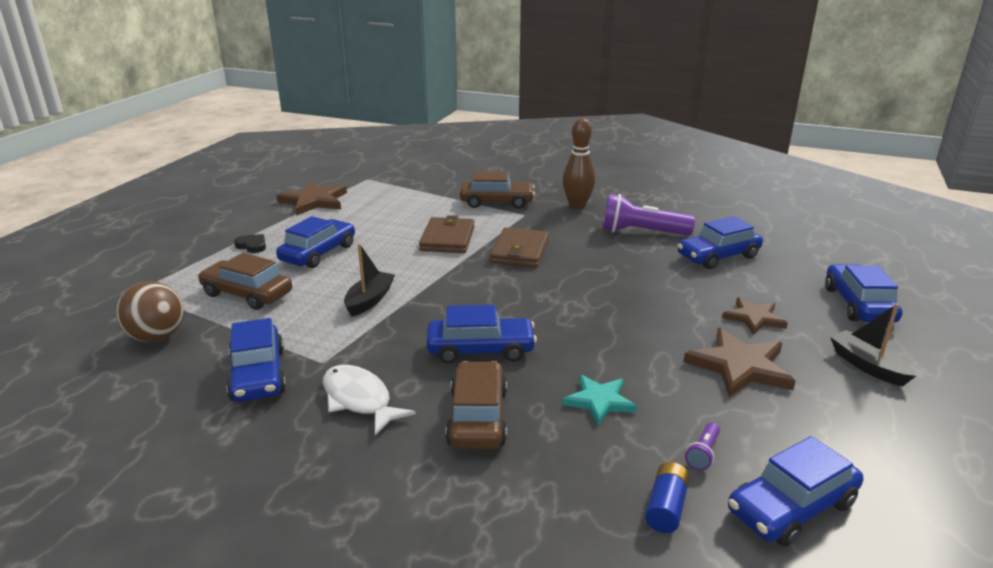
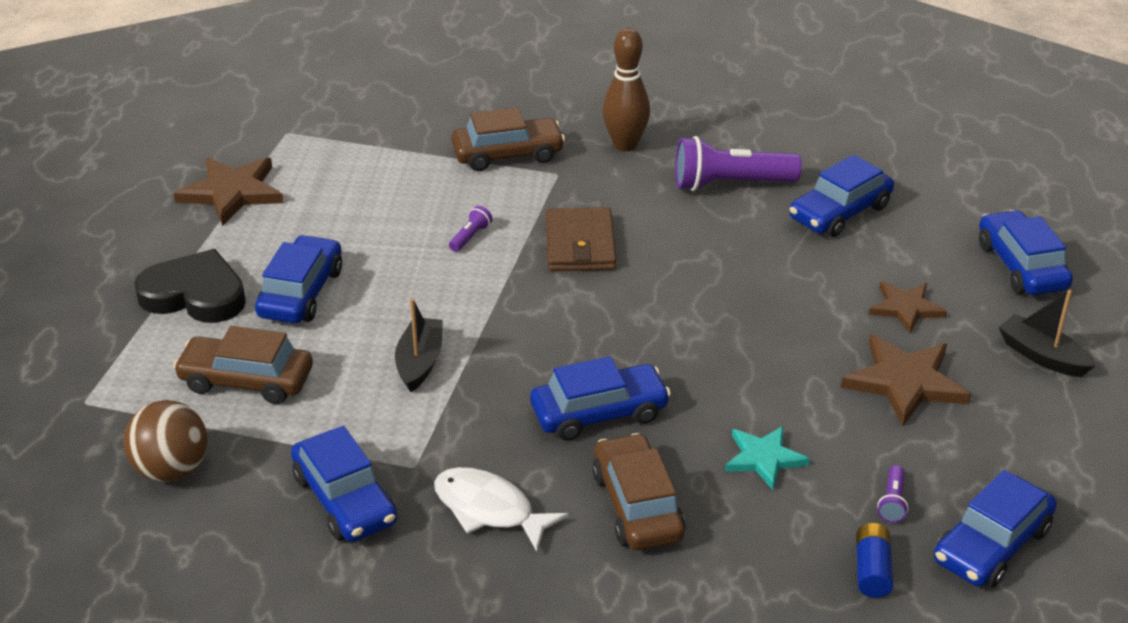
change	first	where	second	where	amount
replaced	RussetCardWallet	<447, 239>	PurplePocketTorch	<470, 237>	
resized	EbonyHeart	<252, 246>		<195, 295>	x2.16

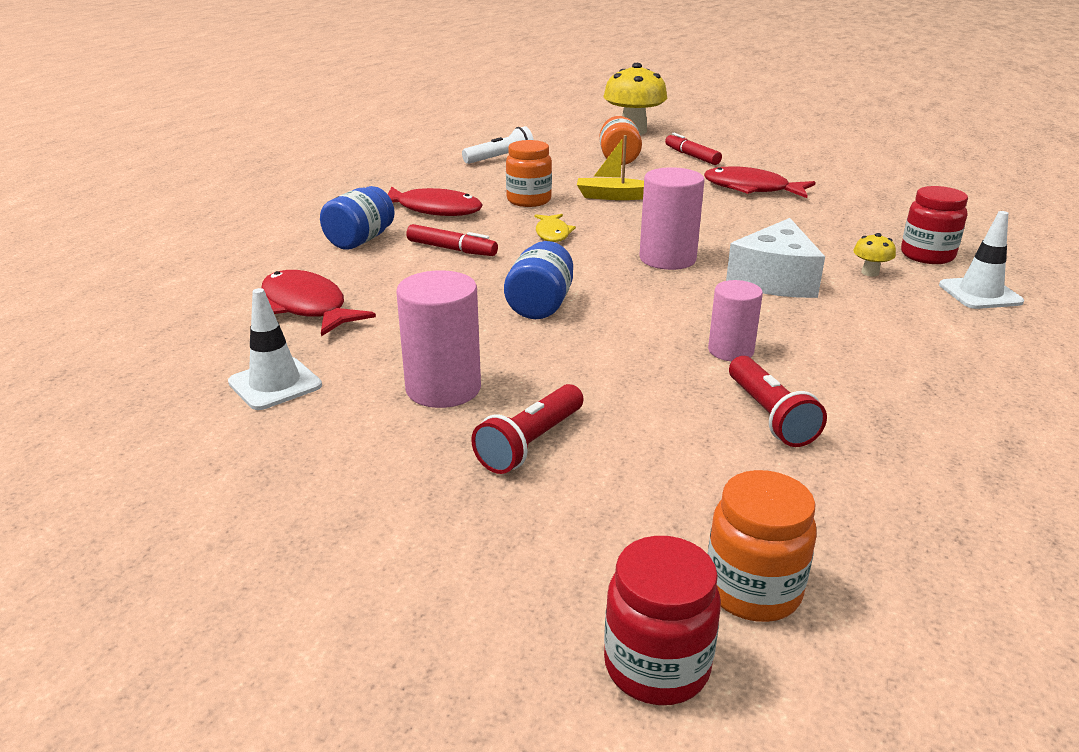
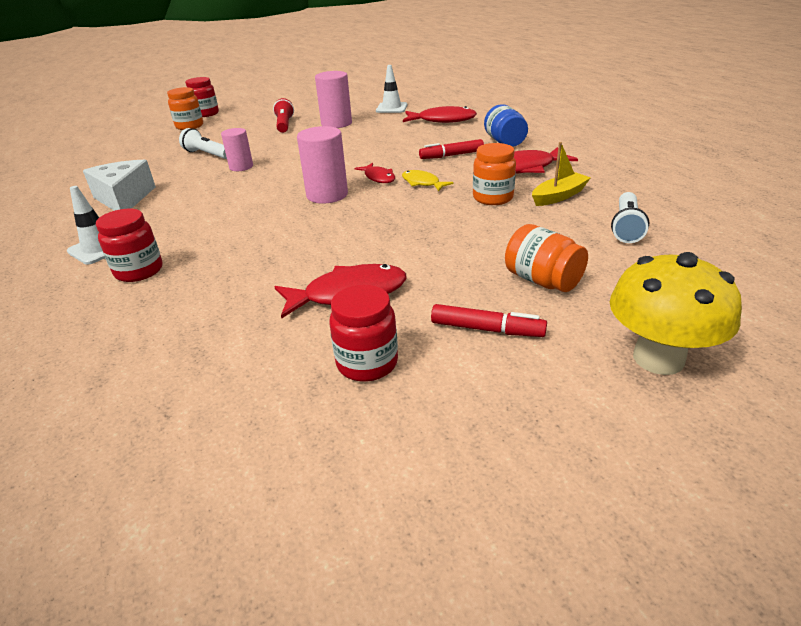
change	first	where	second	where	amount
removed	RoyalBluePreserveJar	<540, 305>			
removed	YellowFungus	<870, 273>			
added			ScarletPreserveJar	<367, 363>	
added			ScarletToyFish	<378, 178>	
moved	YellowSailboat	<613, 196>		<559, 196>	
moved	SnowWhitePieceOfCheese	<774, 280>		<124, 198>	
recoloured	ScarletPocketTorch	<769, 415>	SnowWhitePocketTorch	<207, 154>	

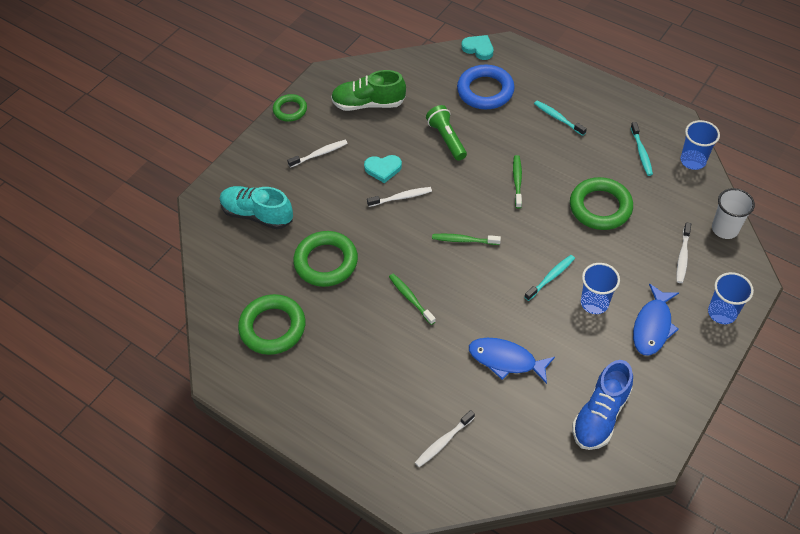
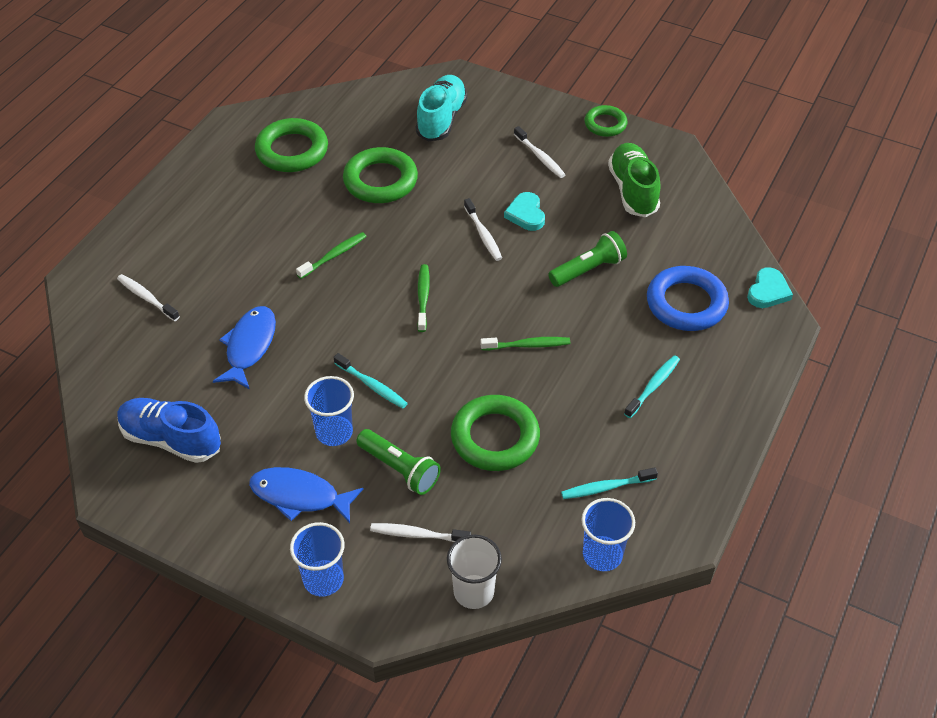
change	first	where	second	where	amount
added			LeafGreenPocketTorch	<400, 469>	

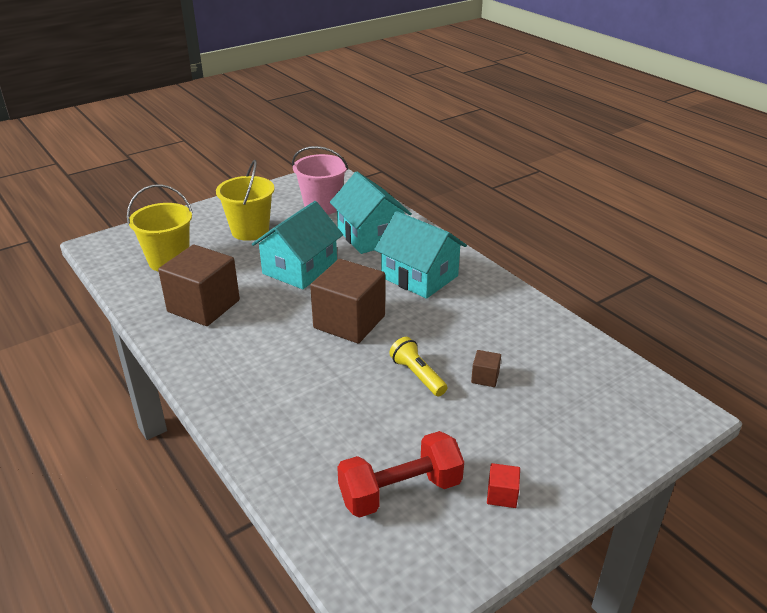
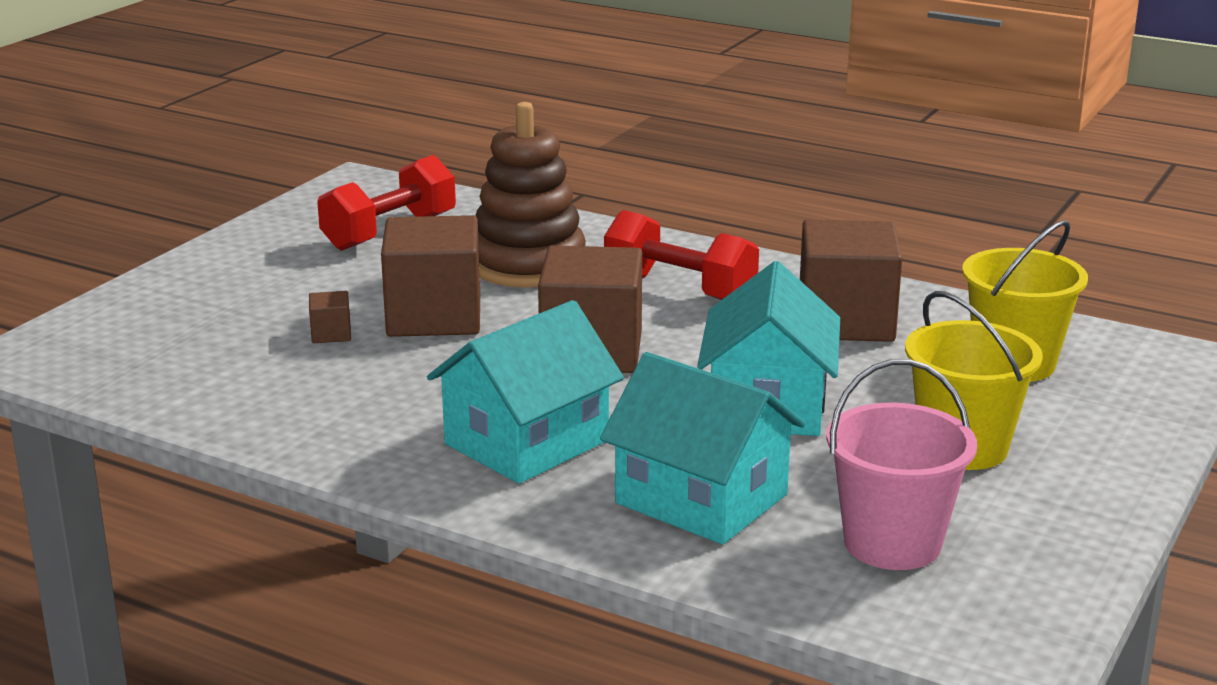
change	first	where	second	where	amount
removed	ScarletSolidCube	<502, 495>			
added			RussetStackingToy	<528, 265>	
added			ScarletFreeWeight	<680, 289>	
replaced	YellowPocketTorch	<417, 375>	RussetSolidCube	<434, 317>	
turned	TurquoiseCottage	<419, 276>		<527, 442>	60 degrees counterclockwise

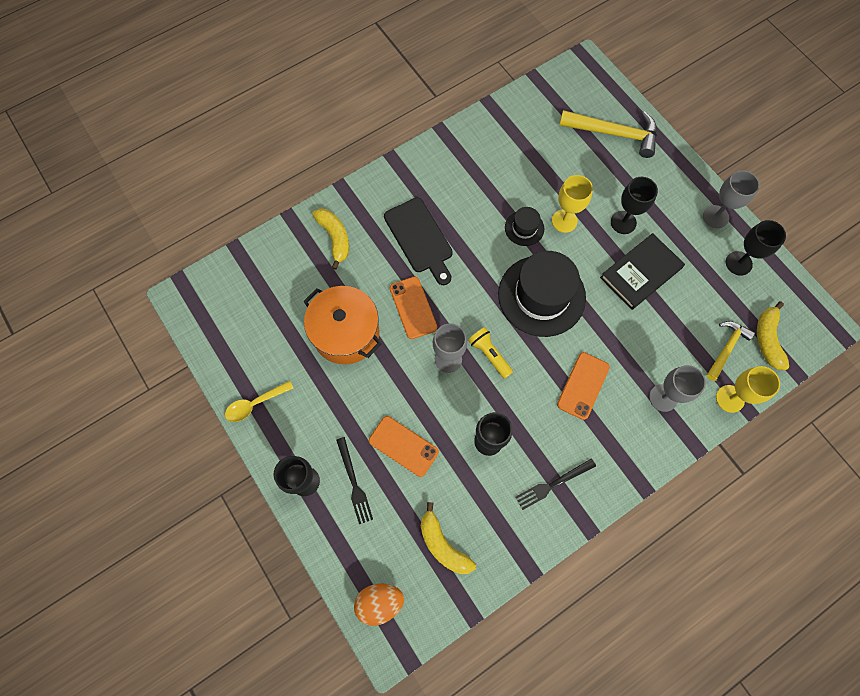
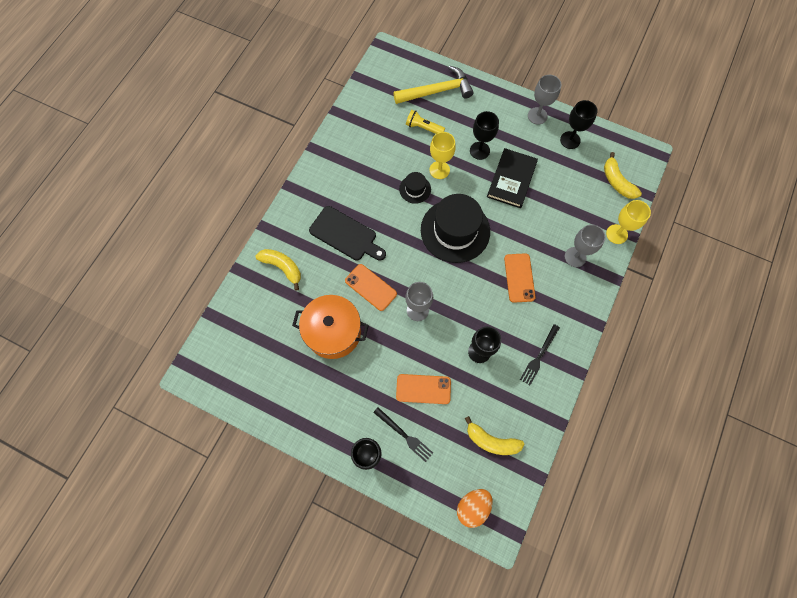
change	first	where	second	where	amount
removed	YellowSpoon	<255, 404>			
removed	YellowHammer	<726, 348>			
moved	YellowPocketTorch	<489, 354>		<423, 128>	

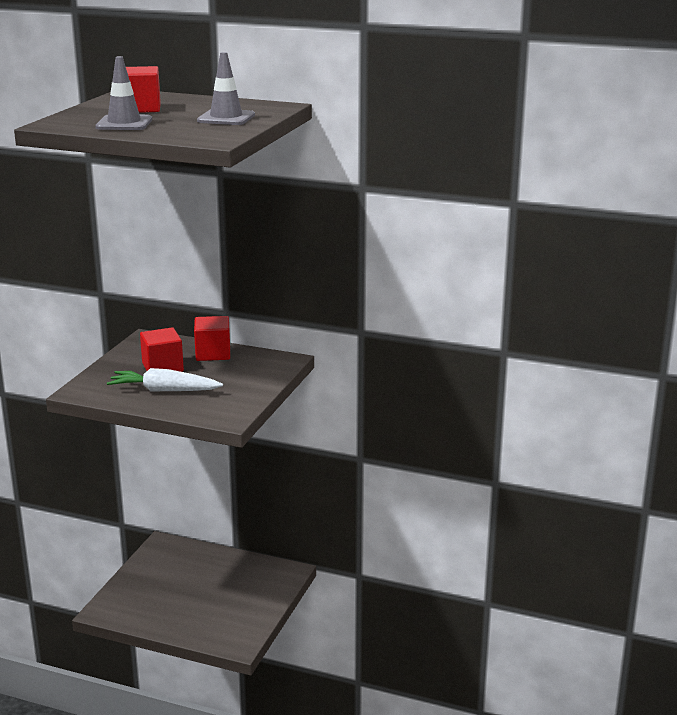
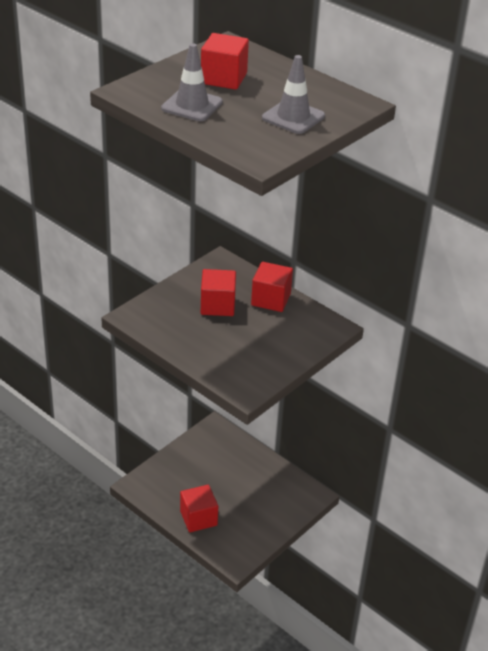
change	first	where	second	where	amount
removed	SnowWhiteRootVegetable	<163, 390>			
added			ScarletSolidCube	<198, 518>	

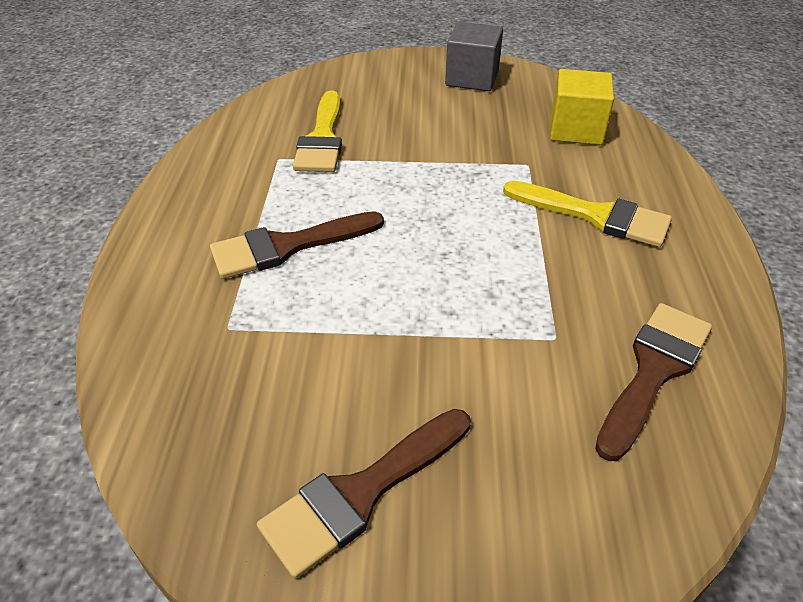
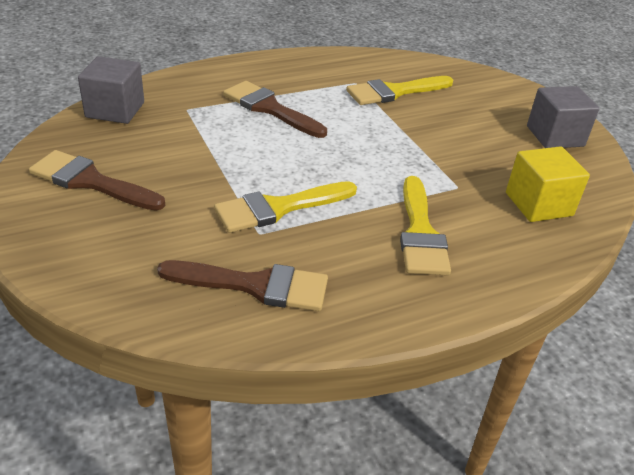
change	first	where	second	where	amount
added			AshGreySolidCube	<115, 110>	
added			YellowPaintbrush	<278, 208>	

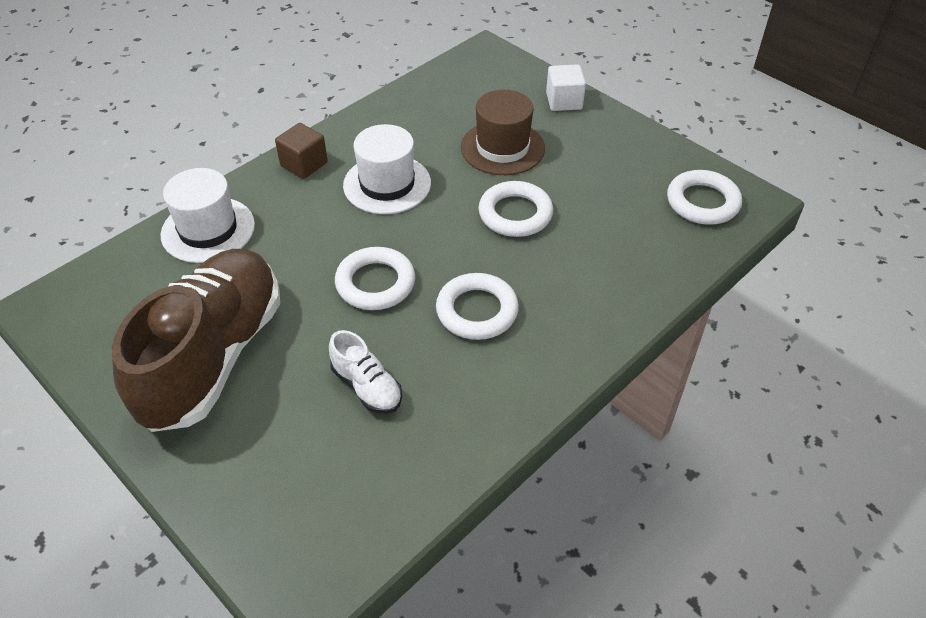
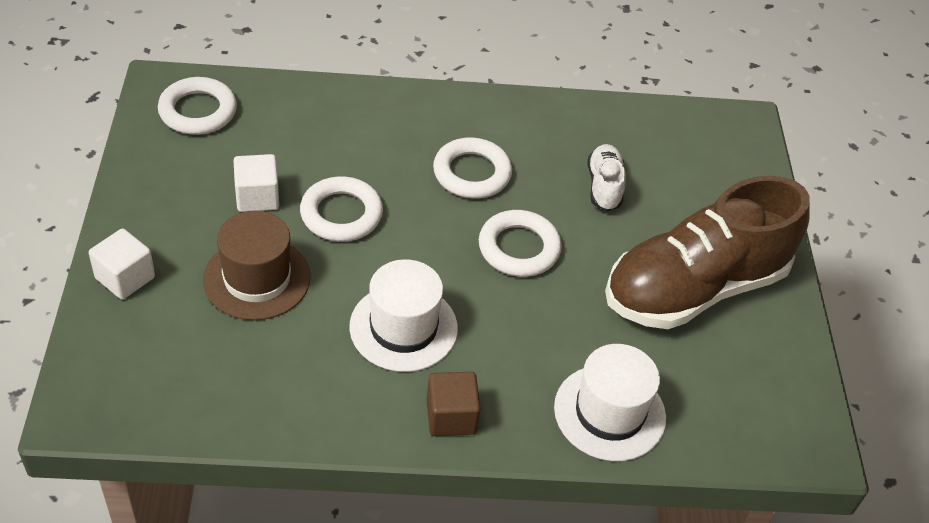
change	first	where	second	where	amount
added			SnowWhiteSolidCube	<257, 197>	

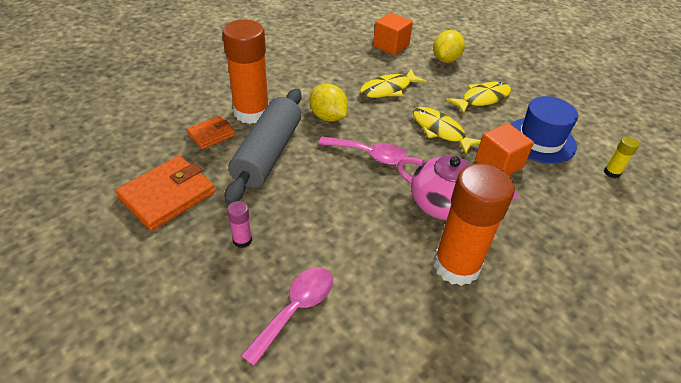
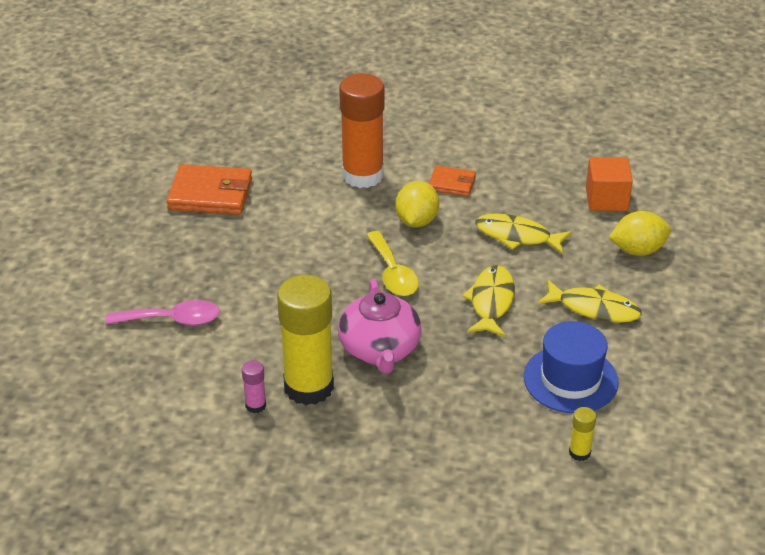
change	first	where	second	where	amount
removed	AshGreyRollingPin	<268, 154>			
removed	OrangeColouredSolidCube	<498, 164>			
moved	OrangeColouredCardWallet	<211, 134>		<452, 183>	
moved	PinkGlue	<242, 240>		<255, 405>	
recoloured	PinkSpoon	<369, 155>	YellowSpoon	<393, 273>	
recoloured	OrangeColouredGlue	<456, 266>	YellowGlue	<309, 387>	

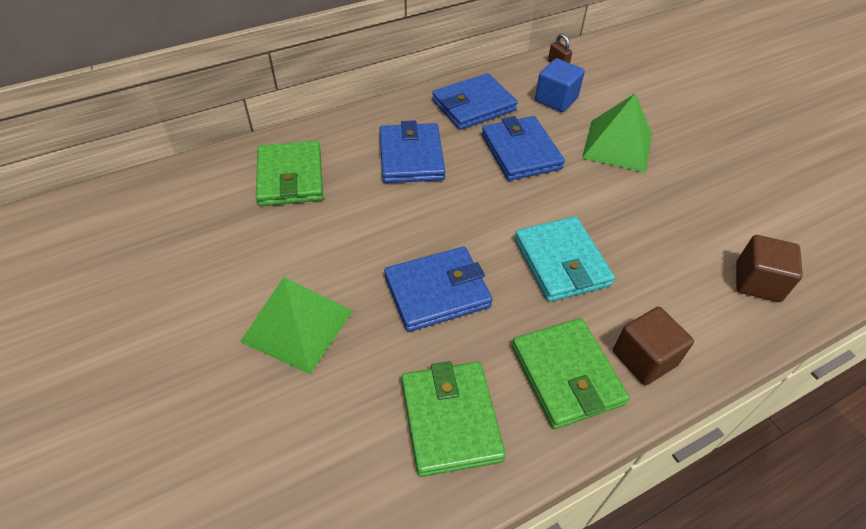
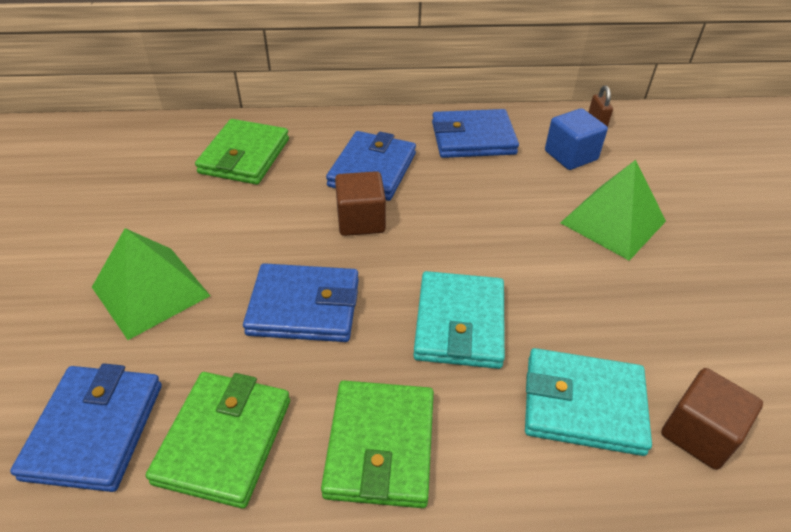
change	first	where	second	where	amount
added			TurquoiseCardWallet	<583, 405>	
moved	RoyalBlueCardWallet	<520, 152>		<94, 430>	
moved	RussetSolidCube	<644, 358>		<361, 220>	

